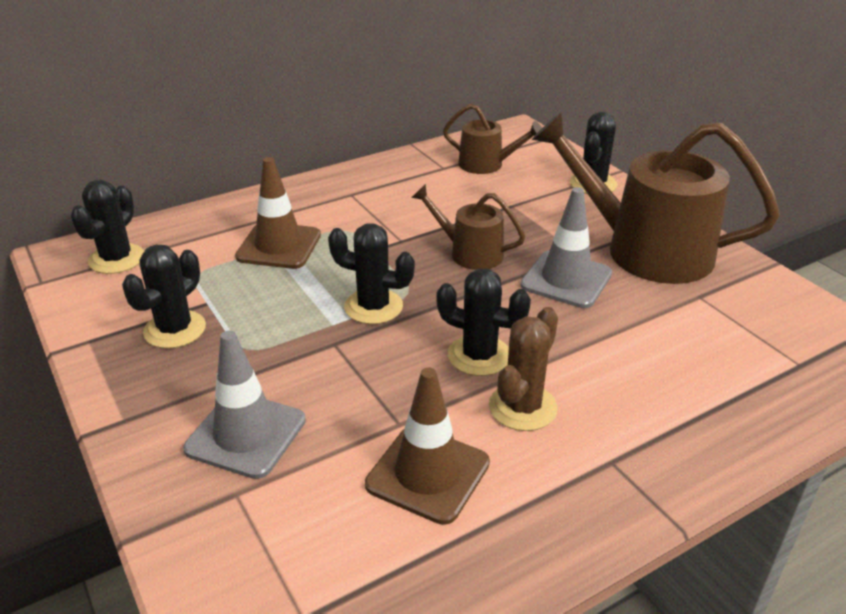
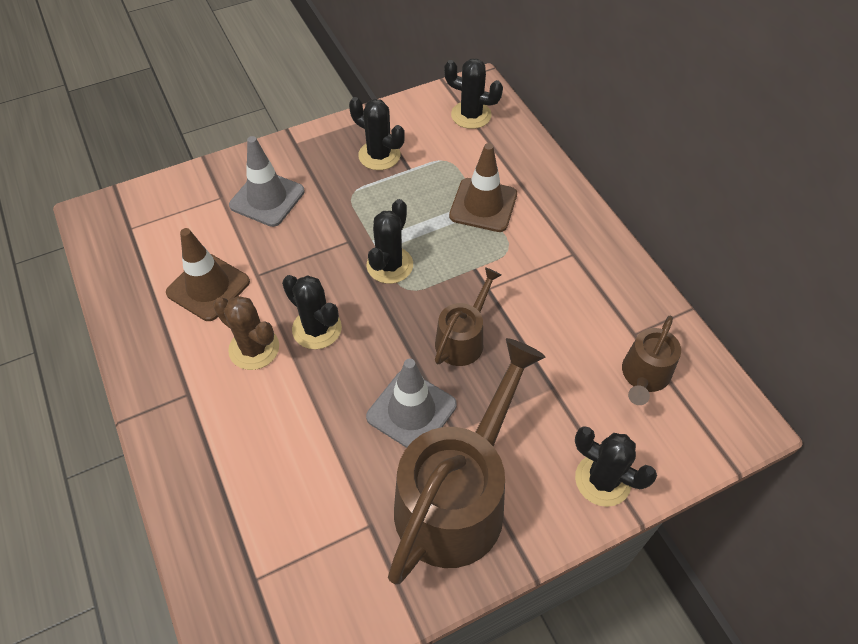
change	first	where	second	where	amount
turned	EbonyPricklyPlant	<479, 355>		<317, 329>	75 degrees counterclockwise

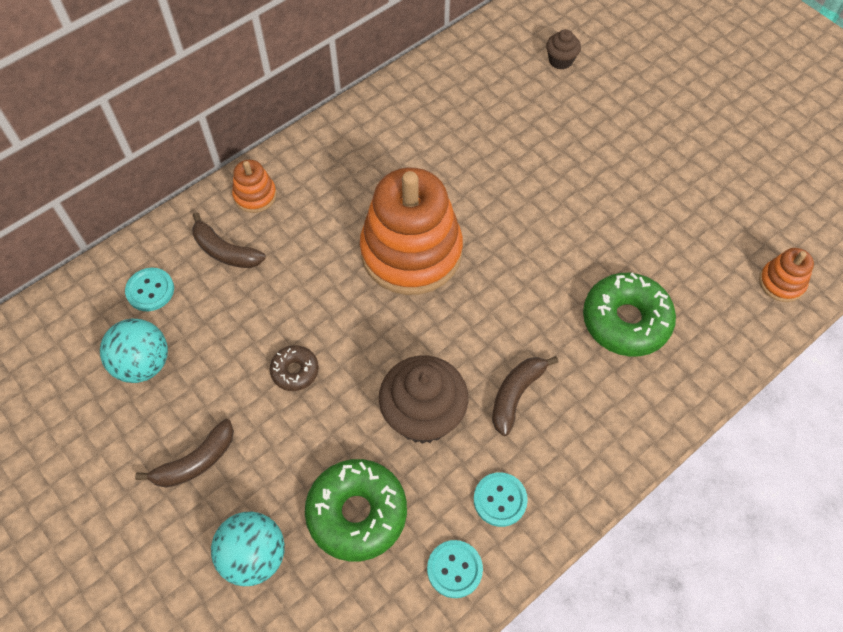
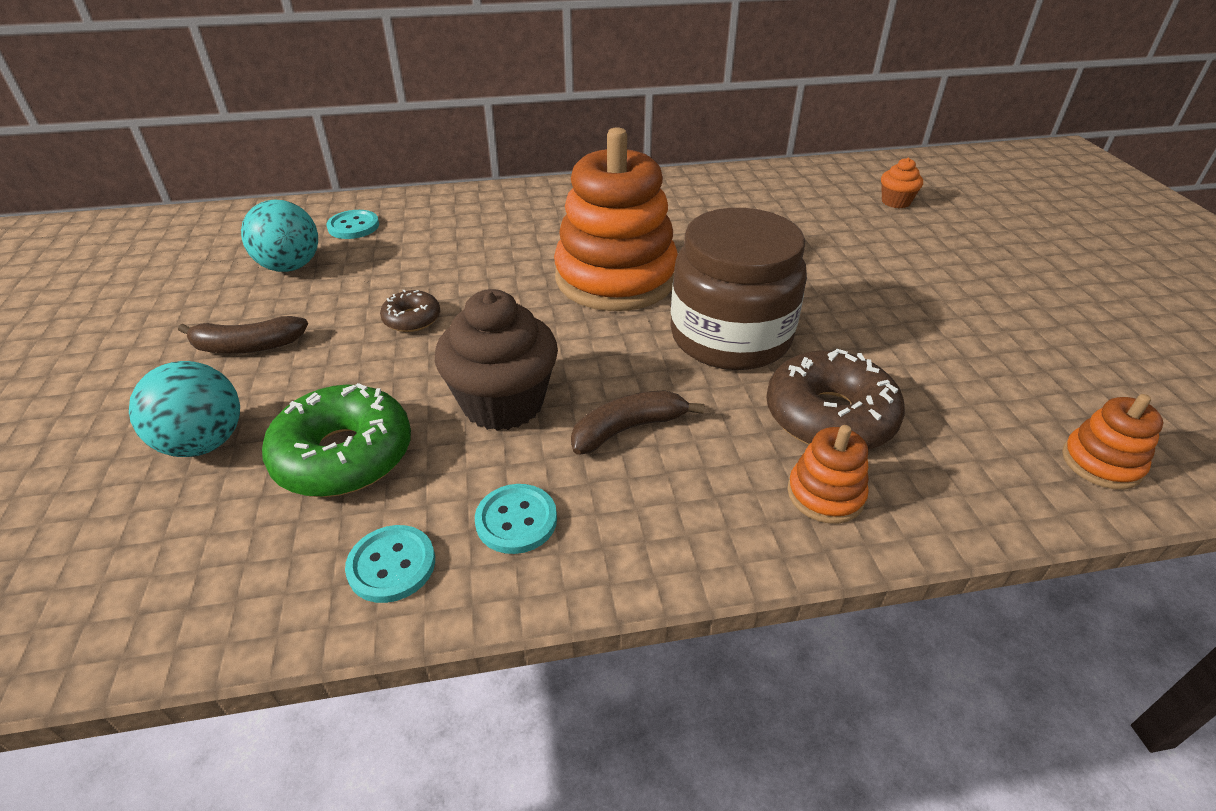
change	first	where	second	where	amount
removed	RussetToyBanana	<225, 251>			
added			RussetPreserveJar	<730, 337>	
moved	OrangeColouredStackingToy	<255, 195>		<825, 494>	
recoloured	RussetCupcake	<560, 60>	OrangeColouredCupcake	<895, 202>	
recoloured	LeafGreenDoughnut	<626, 321>	RussetDoughnut	<829, 416>	

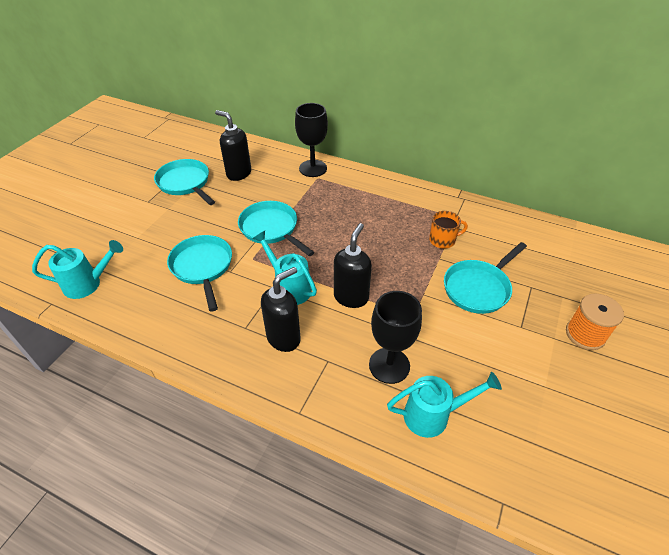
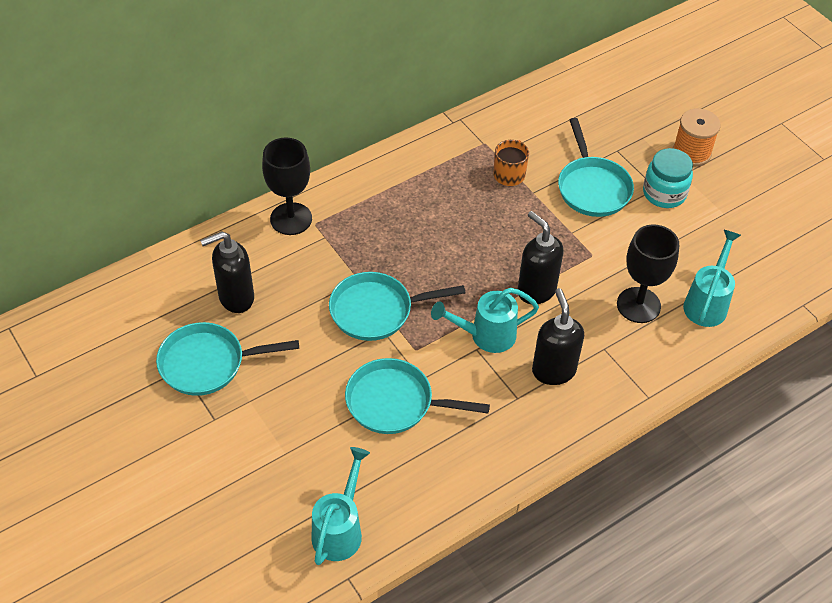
change	first	where	second	where	amount
added			TurquoisePreserveJar	<664, 193>	

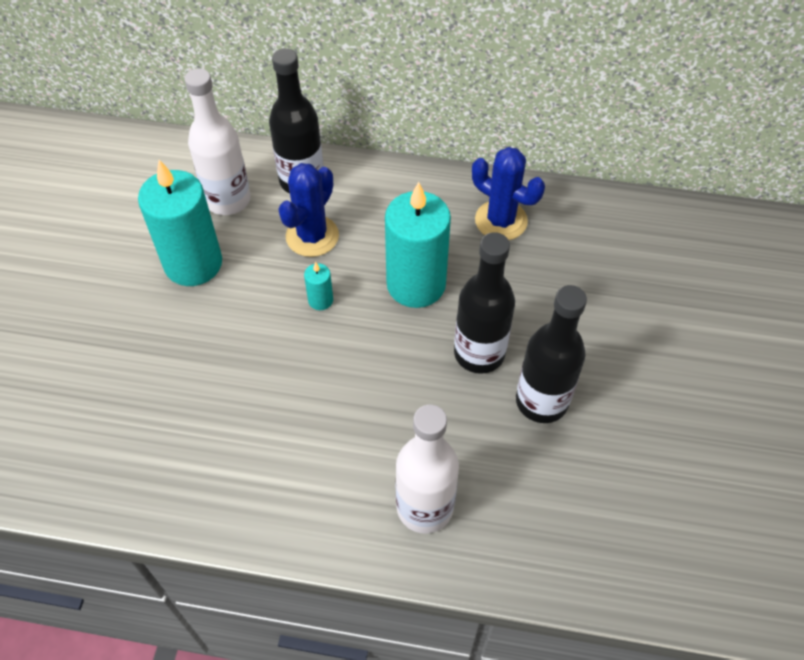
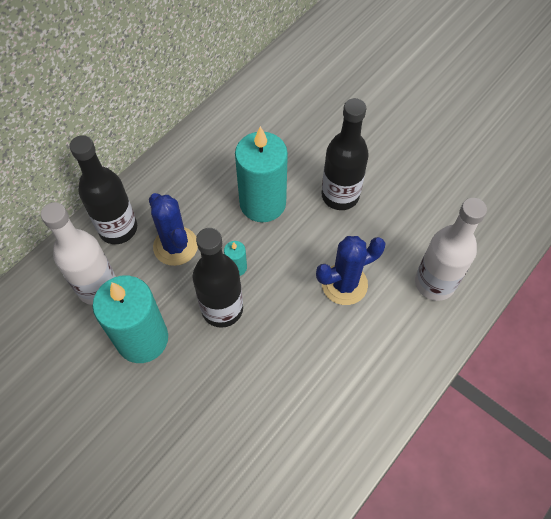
change	first	where	second	where	amount
moved	RoyalBluePricklyPlant	<501, 221>		<344, 284>	
moved	EbonyBottle	<541, 401>		<222, 309>	

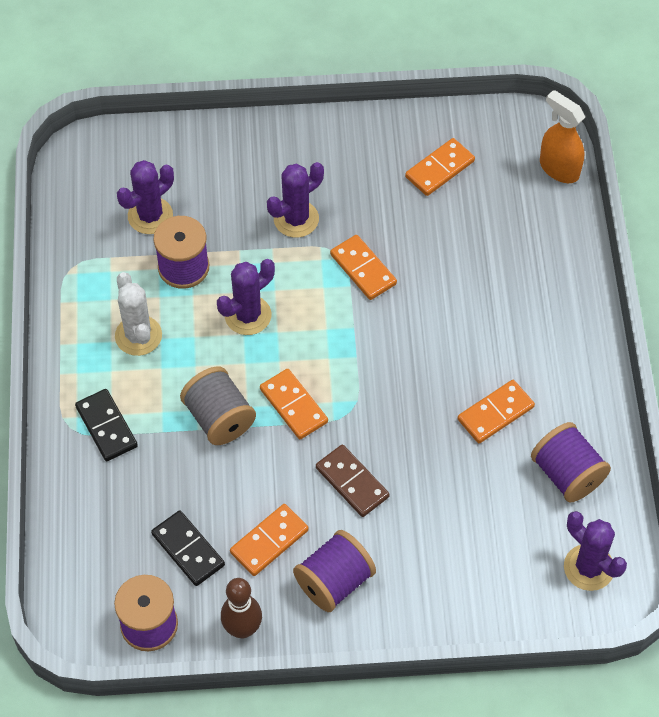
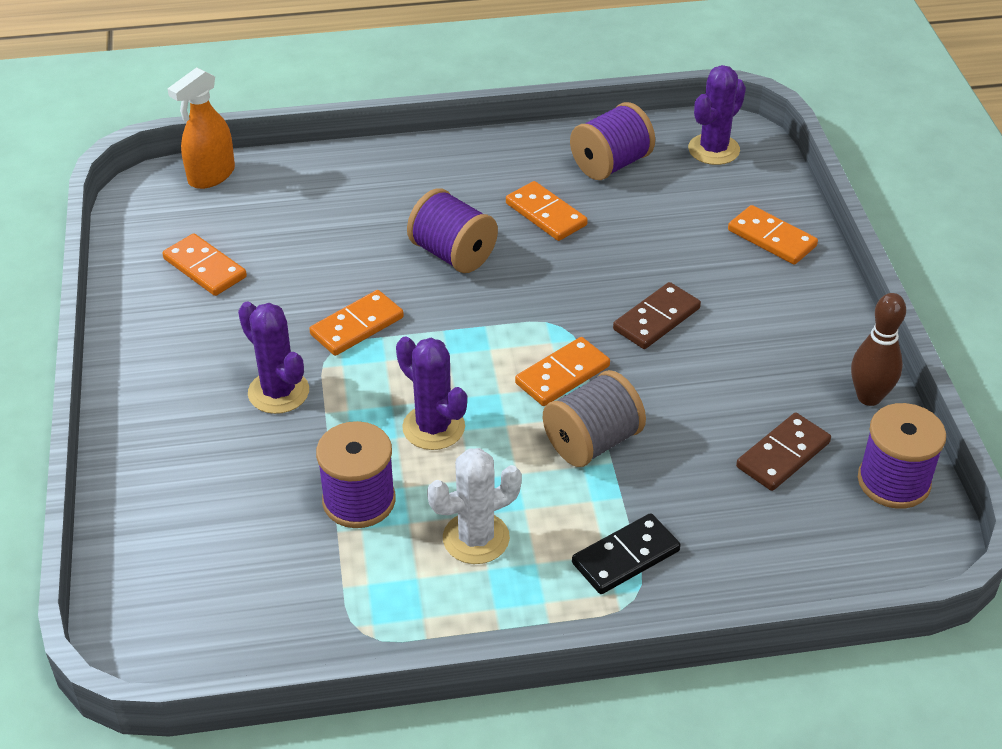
change	first	where	second	where	amount
removed	PurplePricklyPlant	<150, 216>			
moved	OrangeColouredDominoTile	<269, 541>		<772, 238>	
moved	PurpleReelOfThread	<334, 582>		<453, 254>	
recoloured	EbonyDominoTile	<188, 550>	RussetDominoTile	<783, 455>	

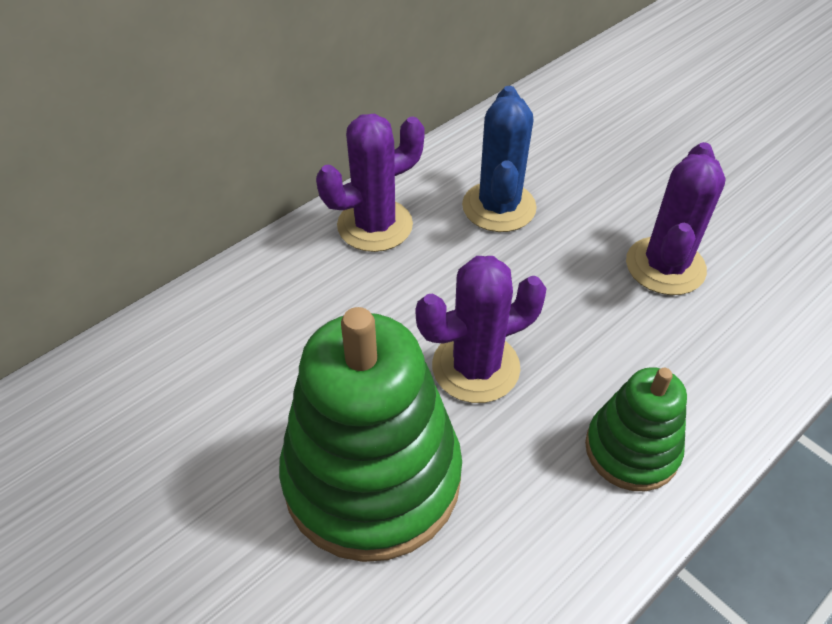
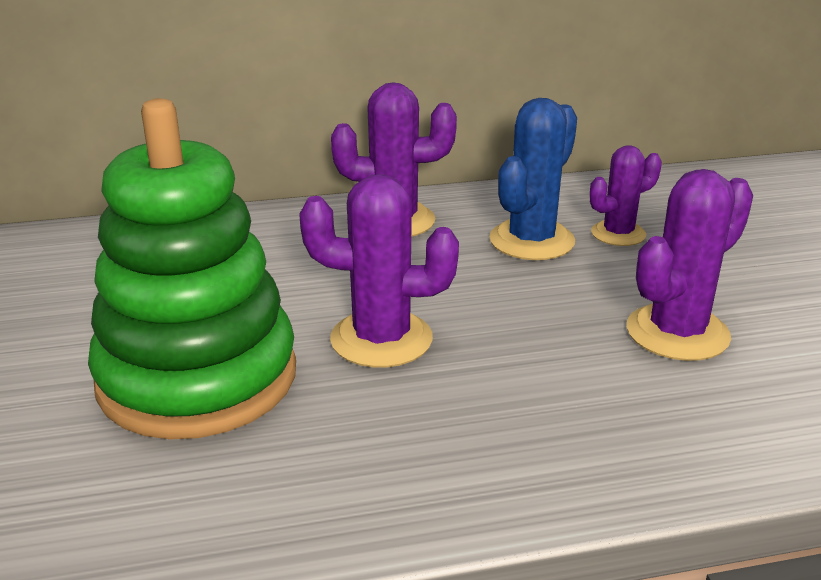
change	first	where	second	where	amount
removed	LeafGreenStackingToy	<631, 449>			
added			PurplePricklyPlant	<618, 234>	

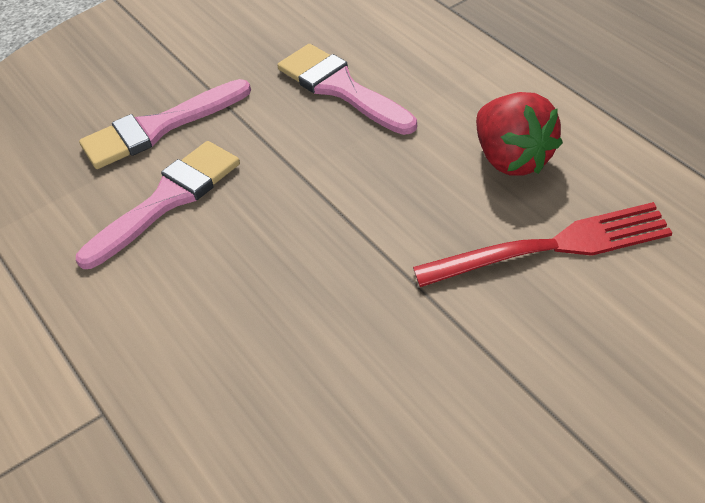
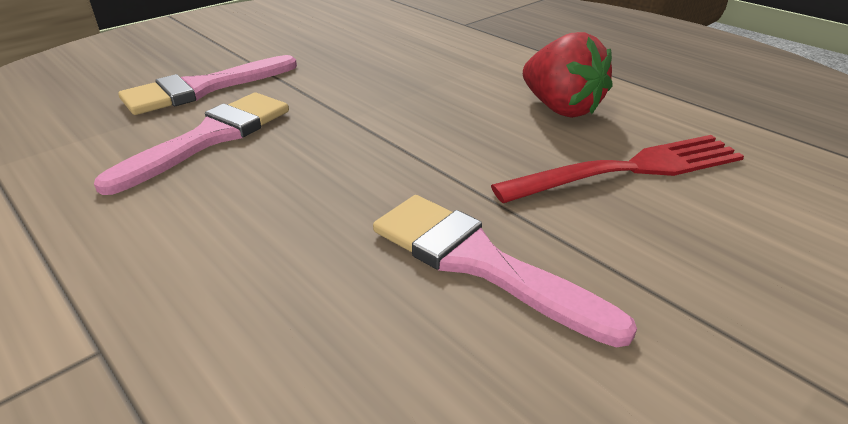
change	first	where	second	where	amount
moved	PinkPaintbrush	<341, 88>		<480, 262>	

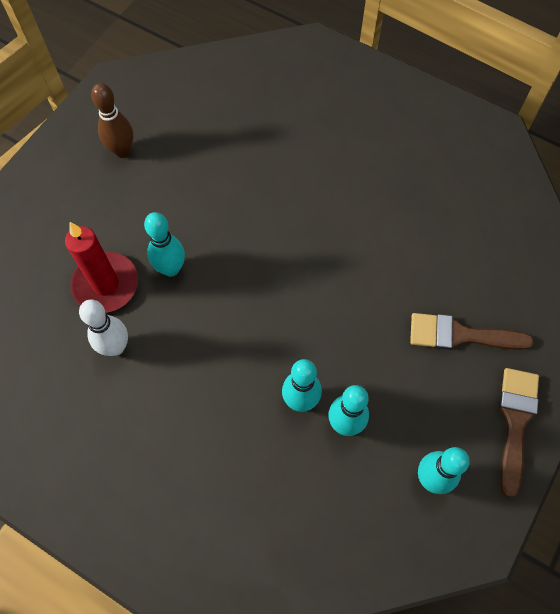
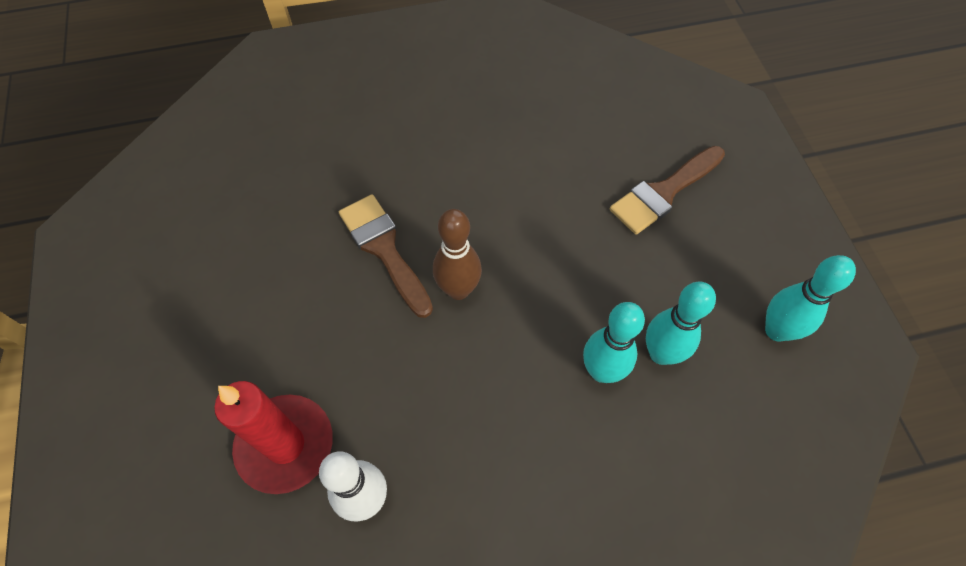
change	first	where	second	where	amount
removed	TurquoiseBowlingPin	<171, 268>			
moved	RussetBowlingPin	<122, 151>		<458, 289>	
moved	RussetPaintbrush	<515, 422>		<384, 249>	

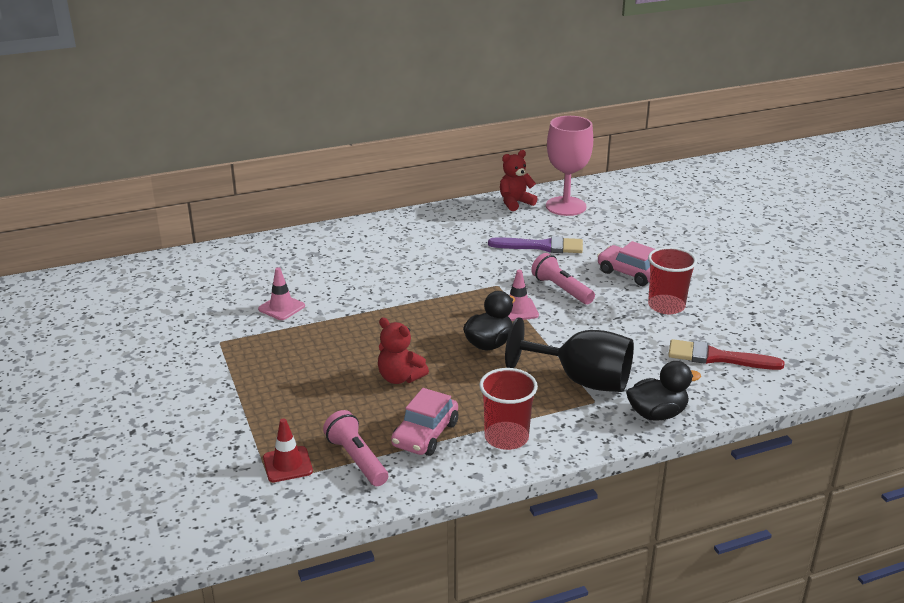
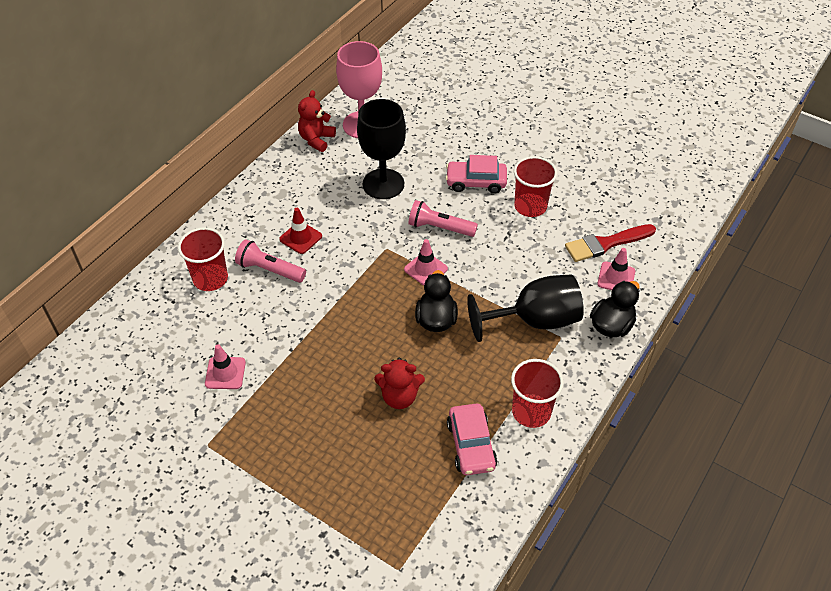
change	first	where	second	where	amount
added			ScarletBeaker	<210, 279>	
added			PinkSafetyCone	<616, 277>	
moved	ScarletSafetyCone	<287, 464>		<300, 238>	
moved	PinkPocketTorch	<357, 459>		<269, 270>	
replaced	PurplePaintbrush	<542, 246>	EbonyWineGlass	<383, 184>	

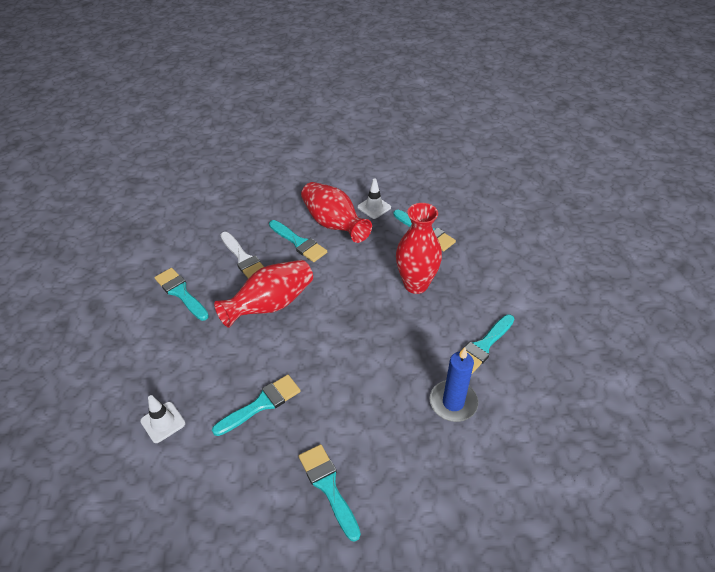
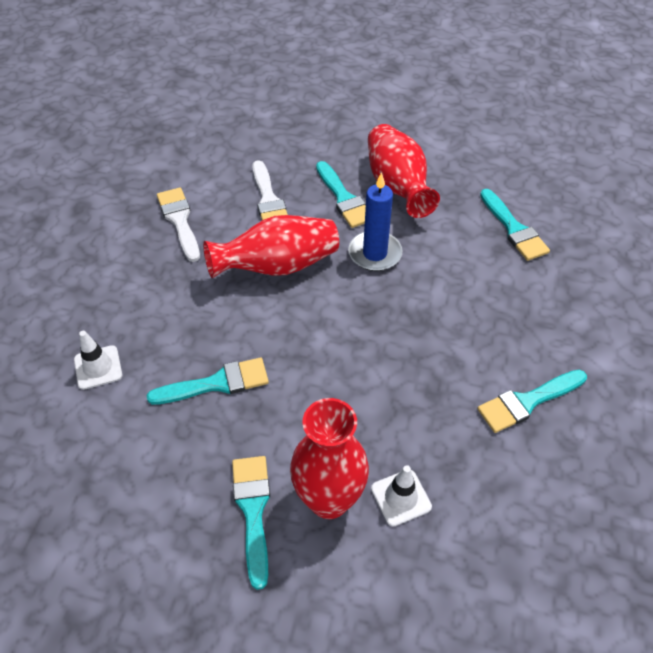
change	first	where	second	where	amount
moved	SnowWhiteSafetyCone	<374, 207>		<401, 497>	
moved	ScarletVase	<416, 284>		<329, 499>	
moved	RoyalBluePillarCandle	<453, 402>		<375, 253>	
recoloured	TurquoisePaintbrush	<181, 292>	SnowWhitePaintbrush	<179, 221>	

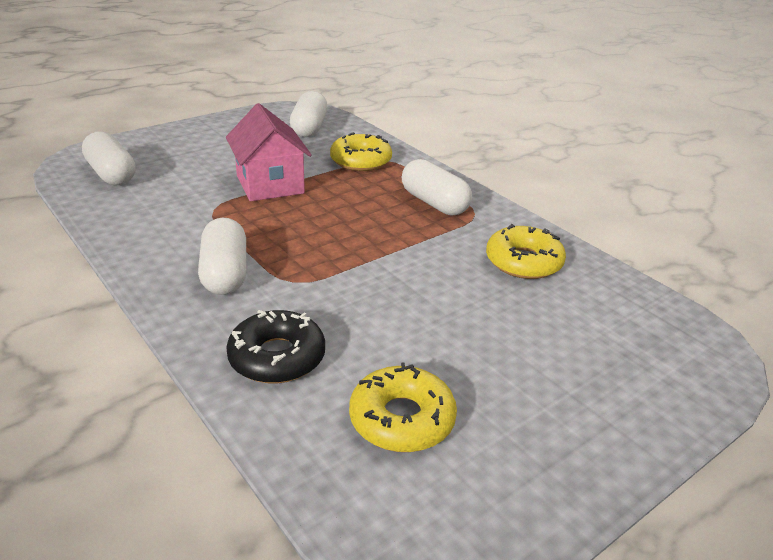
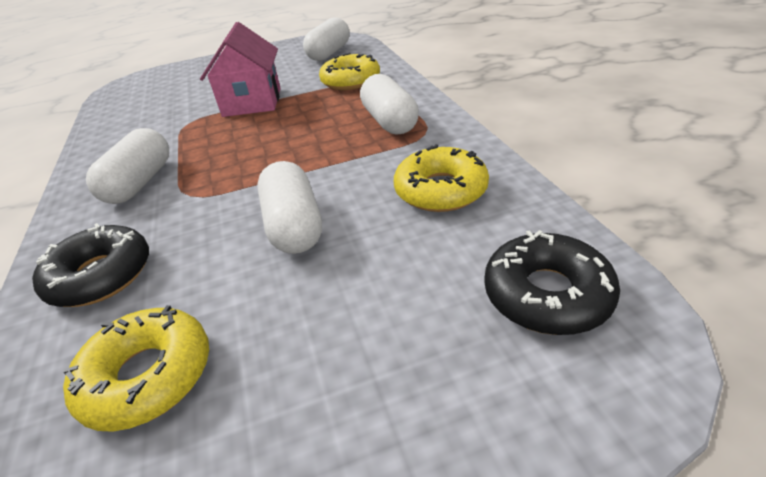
change	first	where	second	where	amount
added			EbonyDoughnut	<547, 294>	
moved	SnowWhiteCapsule	<111, 174>		<294, 226>	

